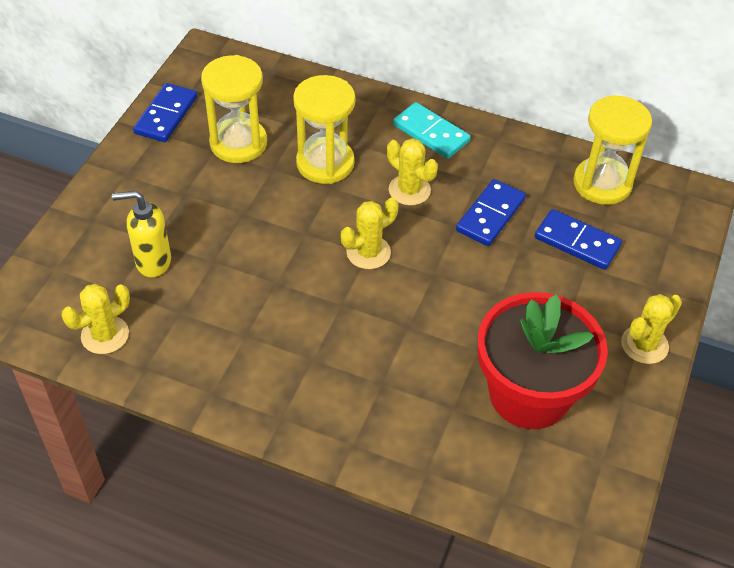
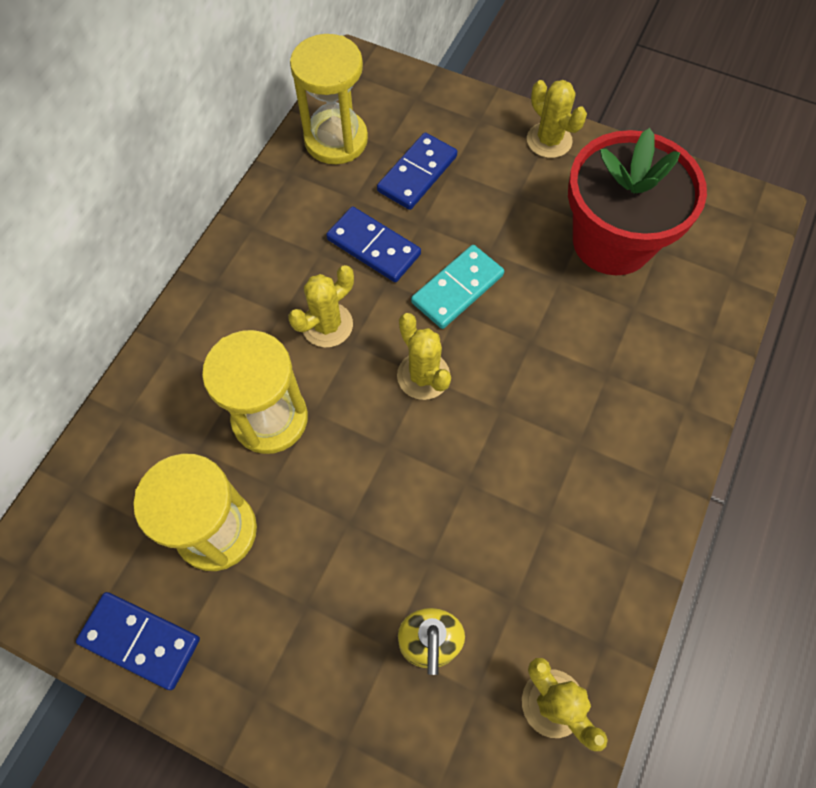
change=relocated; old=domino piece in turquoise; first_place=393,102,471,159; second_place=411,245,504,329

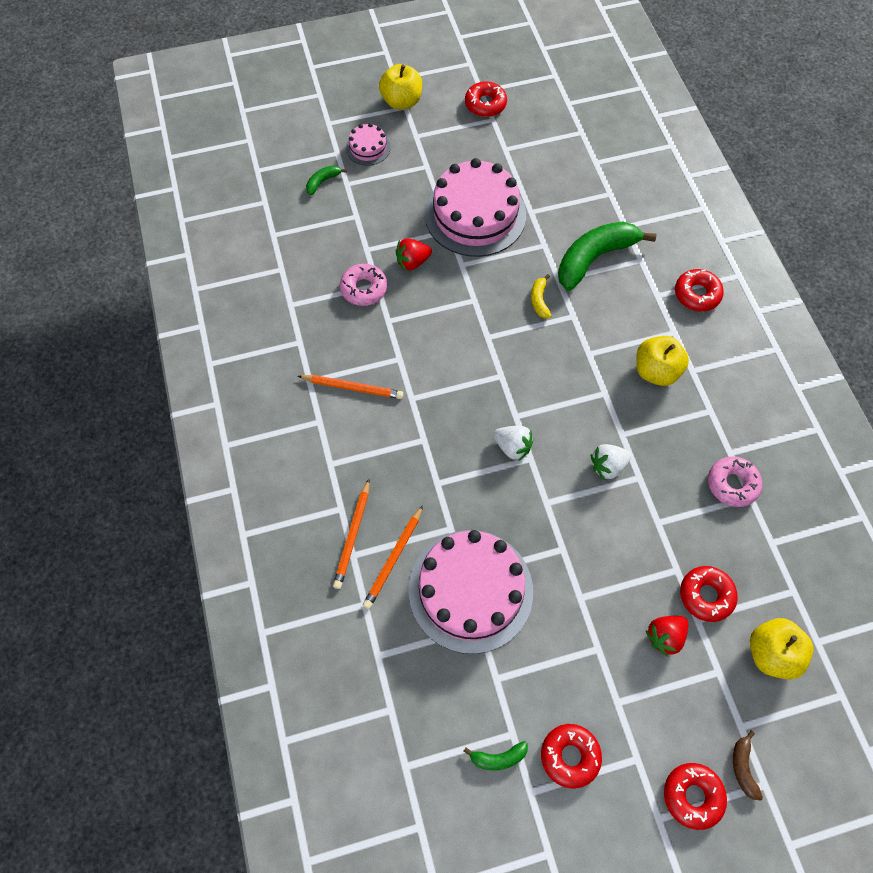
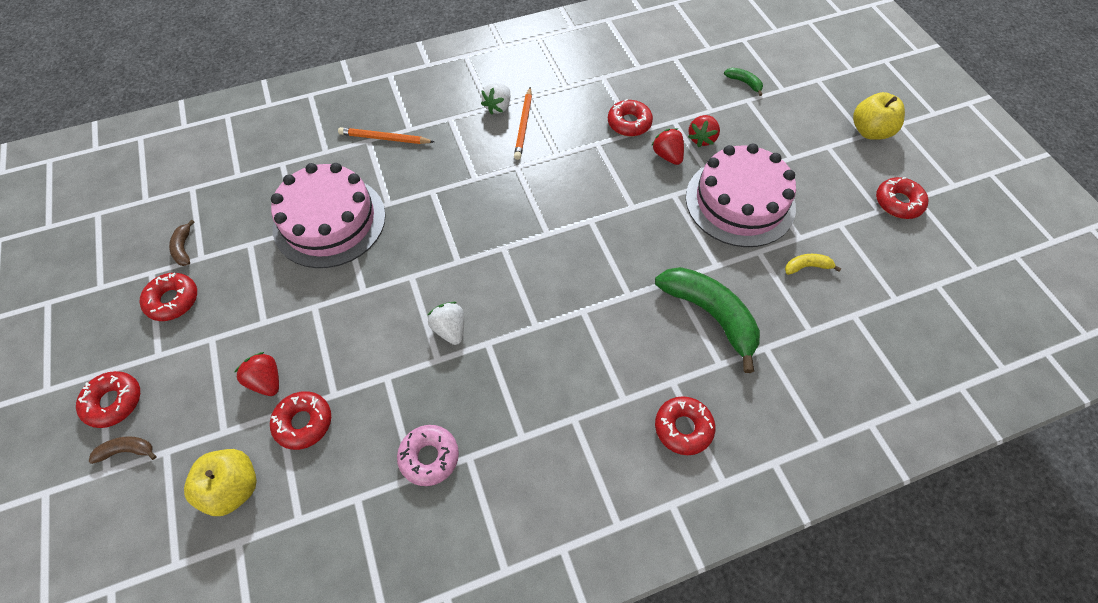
change=colour; old=toy banana in leaf-green; new=toy banana in russet; first_place=464,741,528,771; second_place=169,220,195,266
change=relocated; old=strawberry in white; first_place=493,426,533,461; second_place=481,83,510,115
change=colour; old=doughnut in rose-pink; new=doughnut in crimson; first_place=340,264,387,306; second_place=608,99,653,136
change=appeared; new=strawberry in crimson; second_place=688,115,720,147
change=relocated; old=toy banana in bright yellow; first_place=531,274,551,318; second_place=785,254,842,275
change=missing; old=gateau in rose-pink; first_place=346,123,391,166
change=missing; old=pencil in orange; first_place=363,505,423,609
change=missing; old=apple in bright yellow; first_place=636,336,689,386

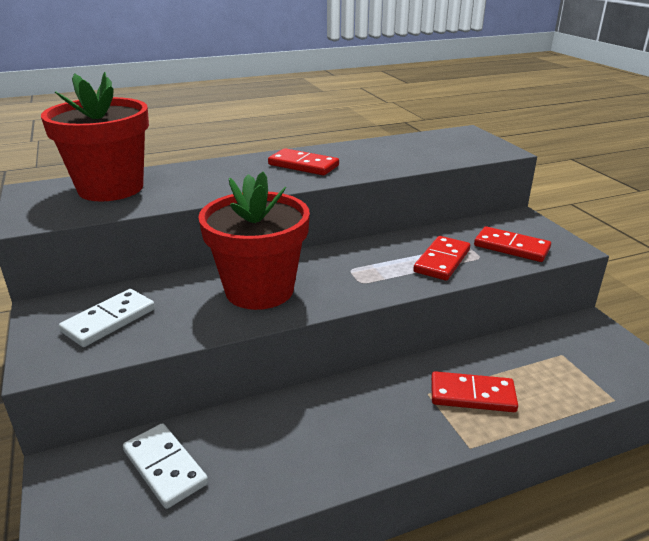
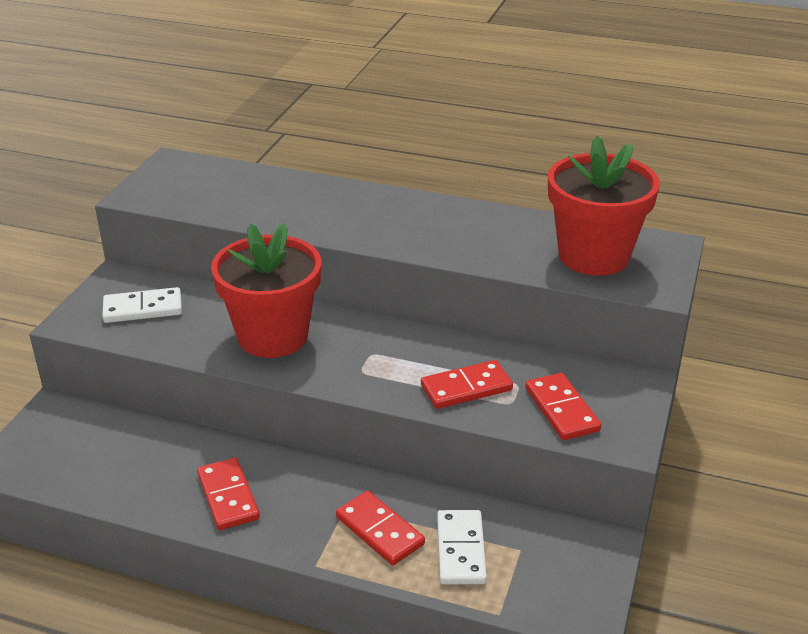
change=relocated; old=domino piece in crimson; first_place=268,148,339,175; second_place=197,457,260,530
change=relocated; old=domino piece in white; first_place=123,423,208,509; second_place=437,510,487,584
change=relocated; old=plant pot in crimson; first_place=41,72,149,202; second_place=548,136,660,276

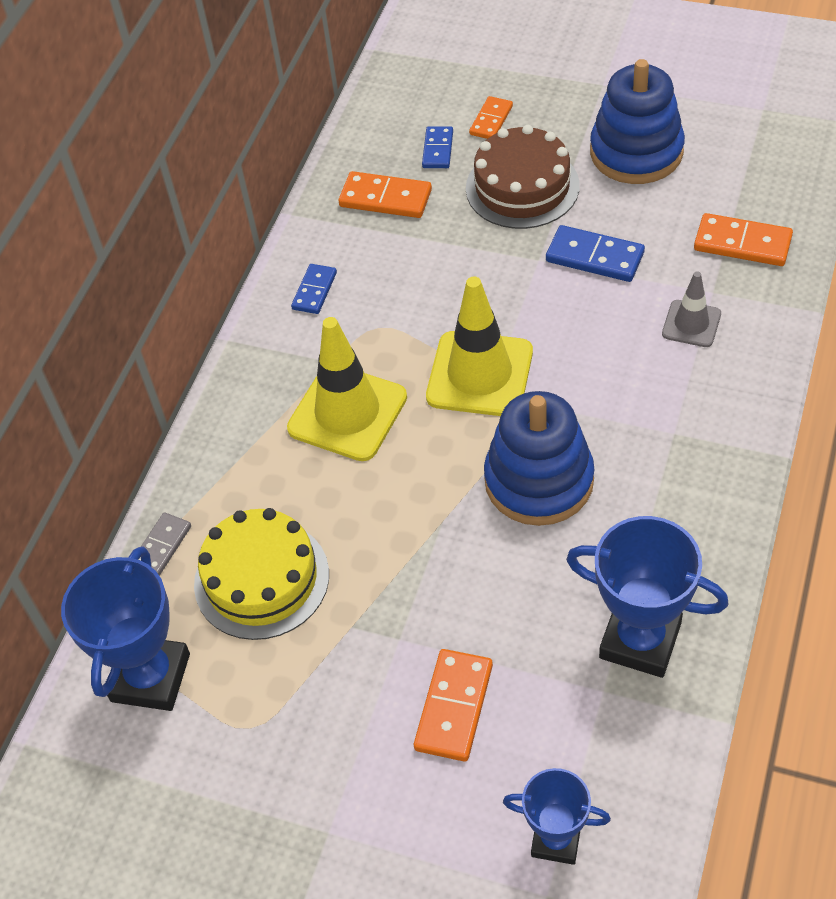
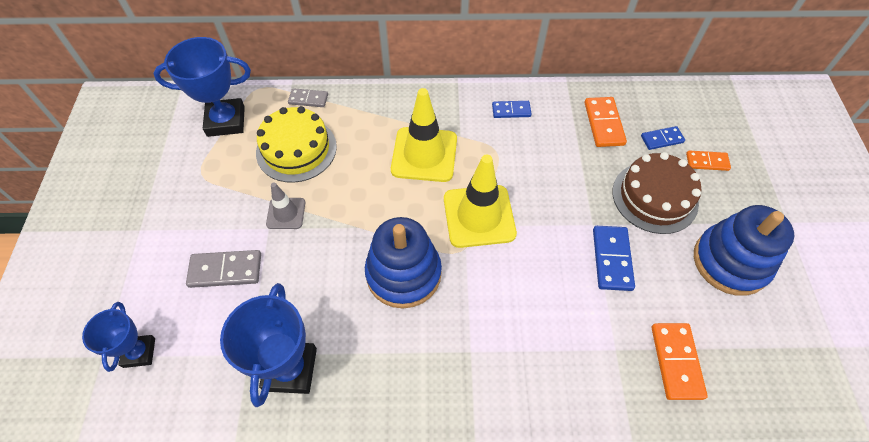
change=colour; old=domino piece in orange; new=domino piece in gray; first_place=414,649,493,762; second_place=186,250,261,288
change=relocated; old=safety cone in gray; first_place=662,271,721,347; second_place=266,182,305,229

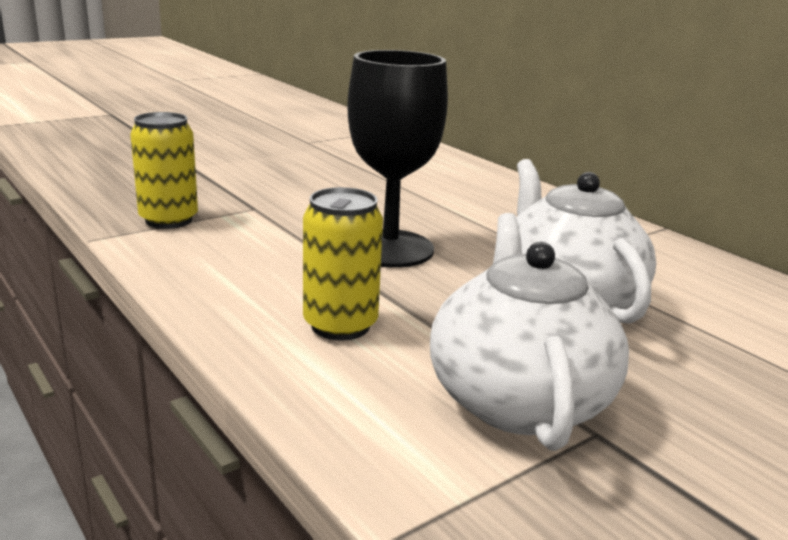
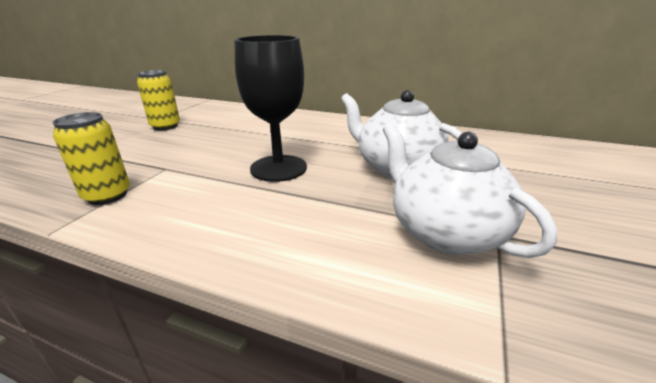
change=relocated; old=can in bright yellow; first_place=303,187,383,341; second_place=137,70,180,130

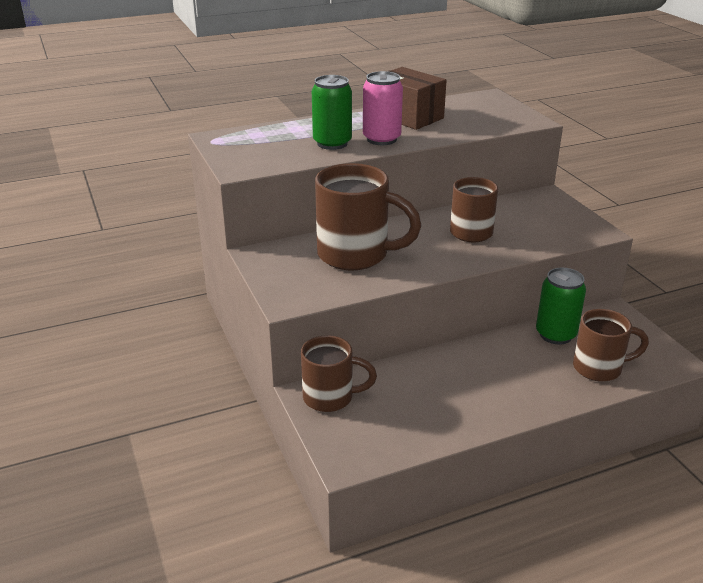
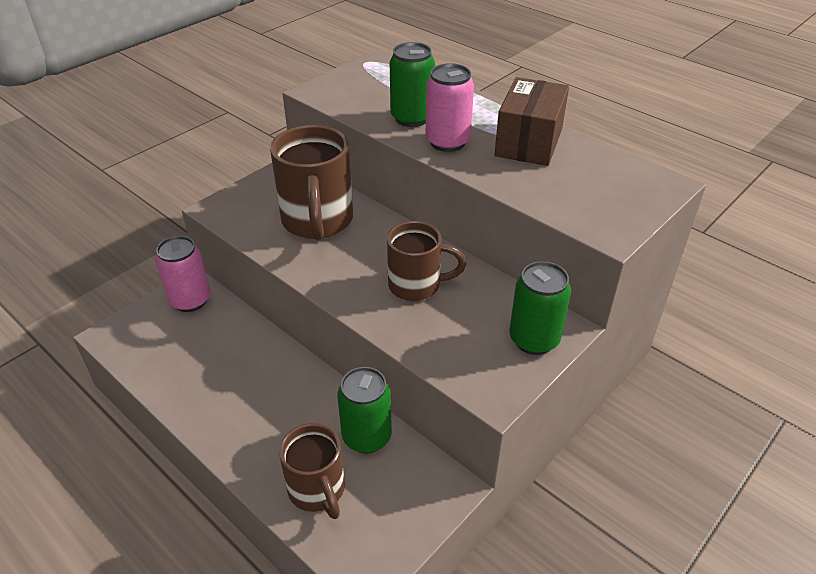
change=exchanged; old=mug in russet; new=can in rose-pink; first_place=301,335,377,412; second_place=156,236,210,312
change=appeared; new=can in leaf-green; second_place=509,261,571,355

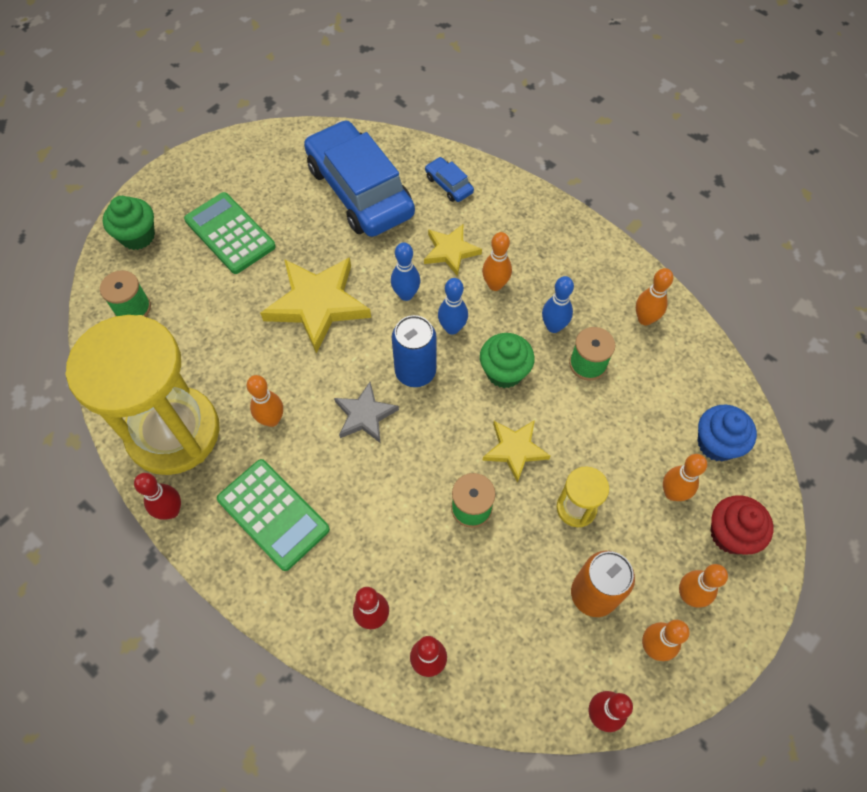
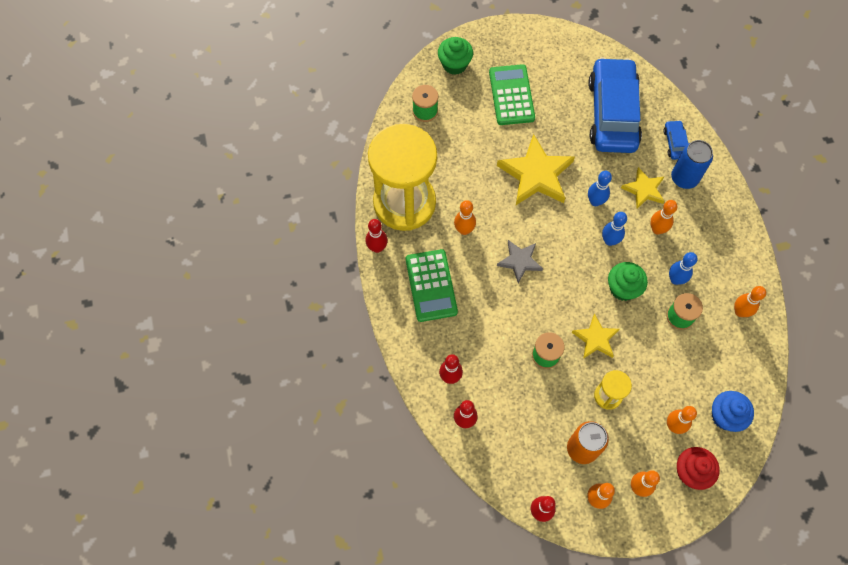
change=relocated; old=can in cobalt; first_place=392,315,437,387; second_place=671,140,713,189

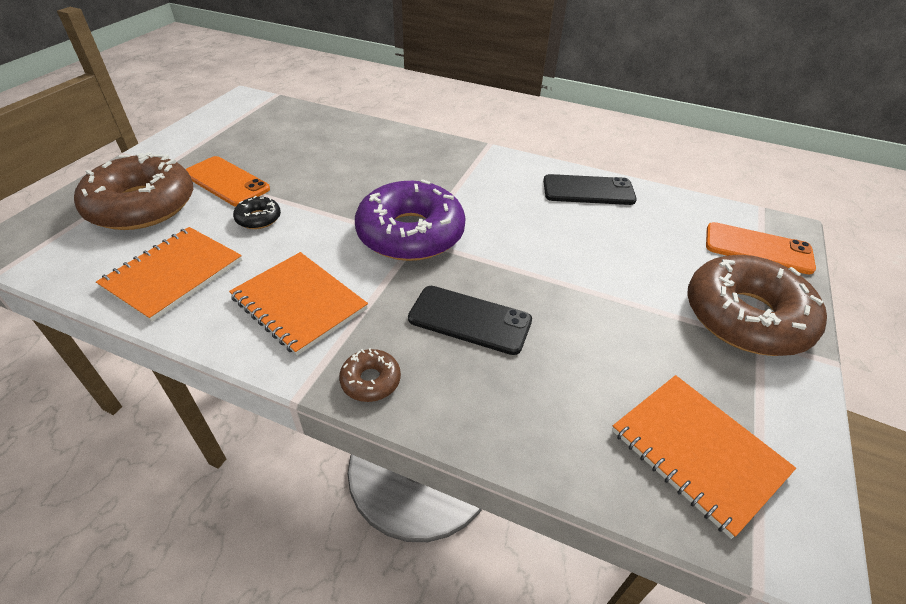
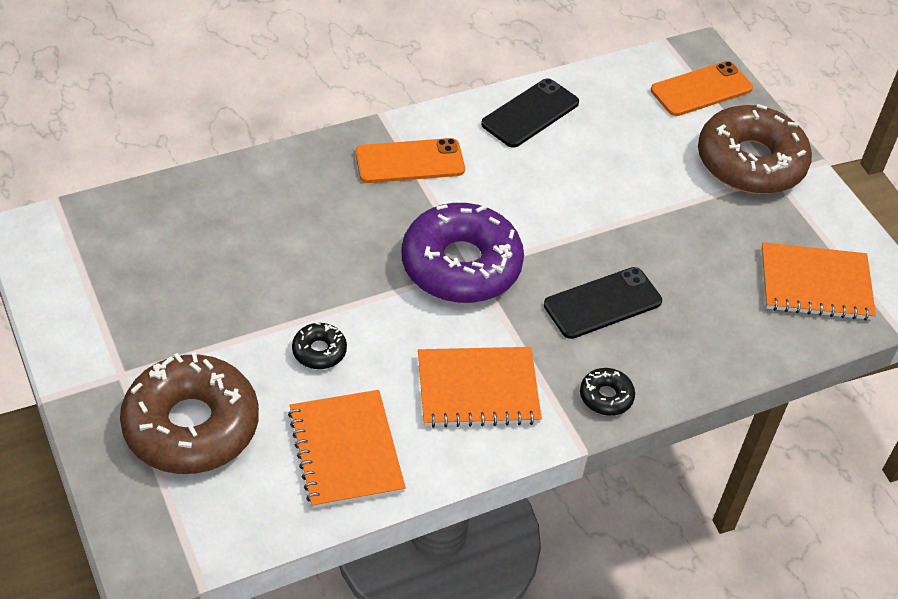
change=relocated; old=mobile phone in orange; first_place=186,156,270,206; second_place=356,138,465,183
change=colour; old=doughnut in russet; new=doughnut in ebony; first_place=339,348,401,402; second_place=580,368,635,416

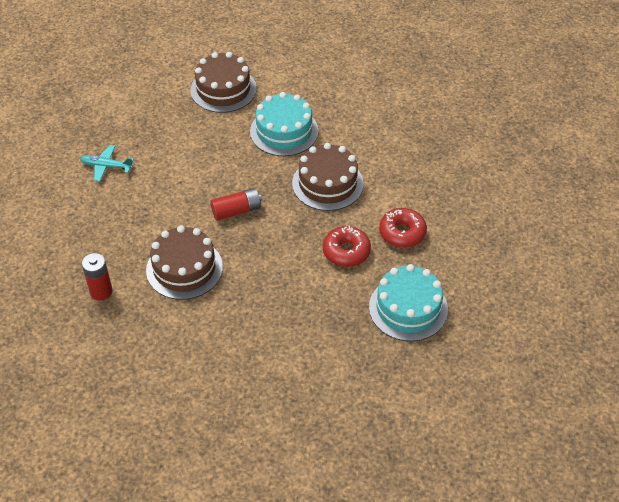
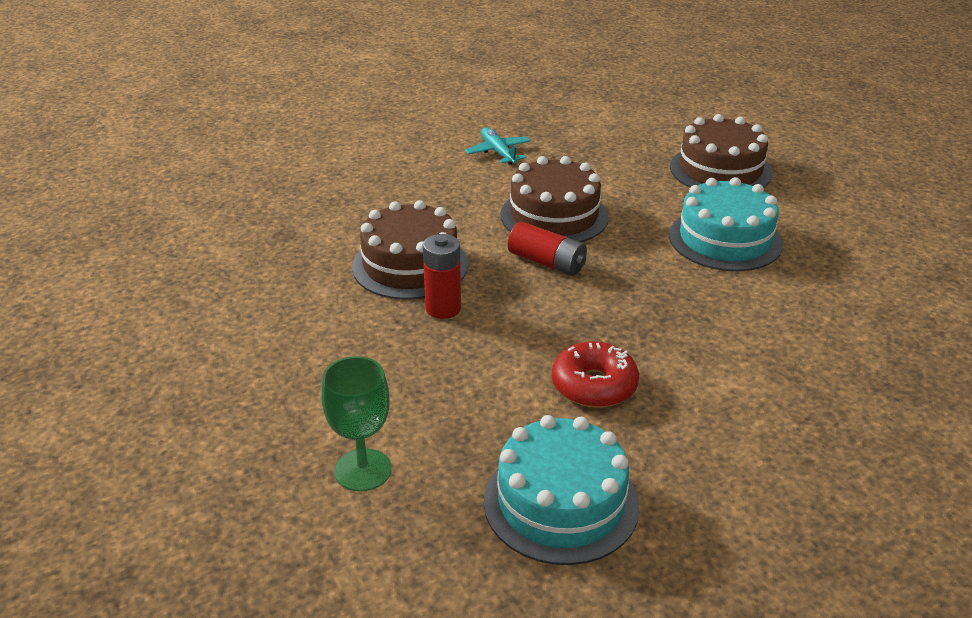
change=appeared; new=chalice in leaf-green; second_place=321,356,392,492
change=relocated; old=AA battery in crimson; first_place=82,253,113,301; second_place=423,234,461,319
change=relocated; old=gateau in russet; first_place=292,143,364,211; second_place=501,156,609,242
change=missing; old=doughnut in crimson; first_place=379,208,427,248

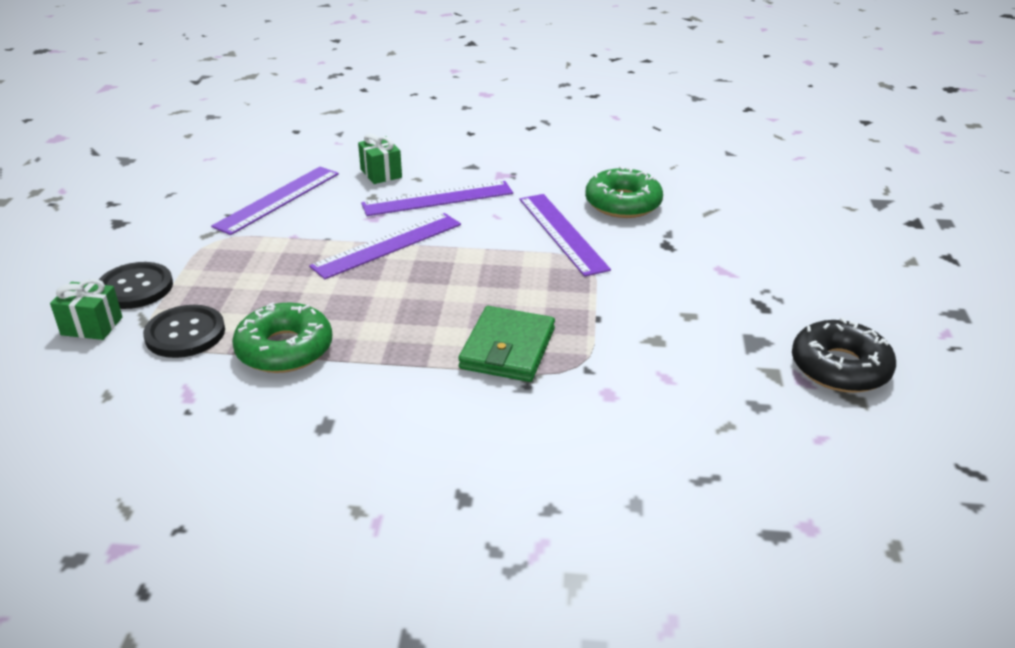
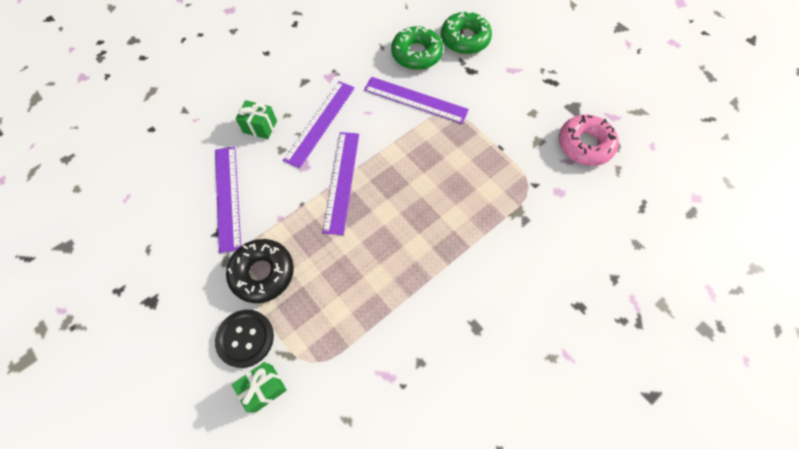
change=relocated; old=doughnut in ebony; first_place=792,318,896,393; second_place=226,239,294,303
change=relocated; old=doughnut in leaf-green; first_place=232,302,332,373; second_place=441,11,492,54
change=appeared; new=doughnut in rose-pink; second_place=559,115,619,166
change=missing; old=button in ebony; first_place=143,305,225,358
change=missing; old=card wallet in leaf-green; first_place=458,306,555,382

